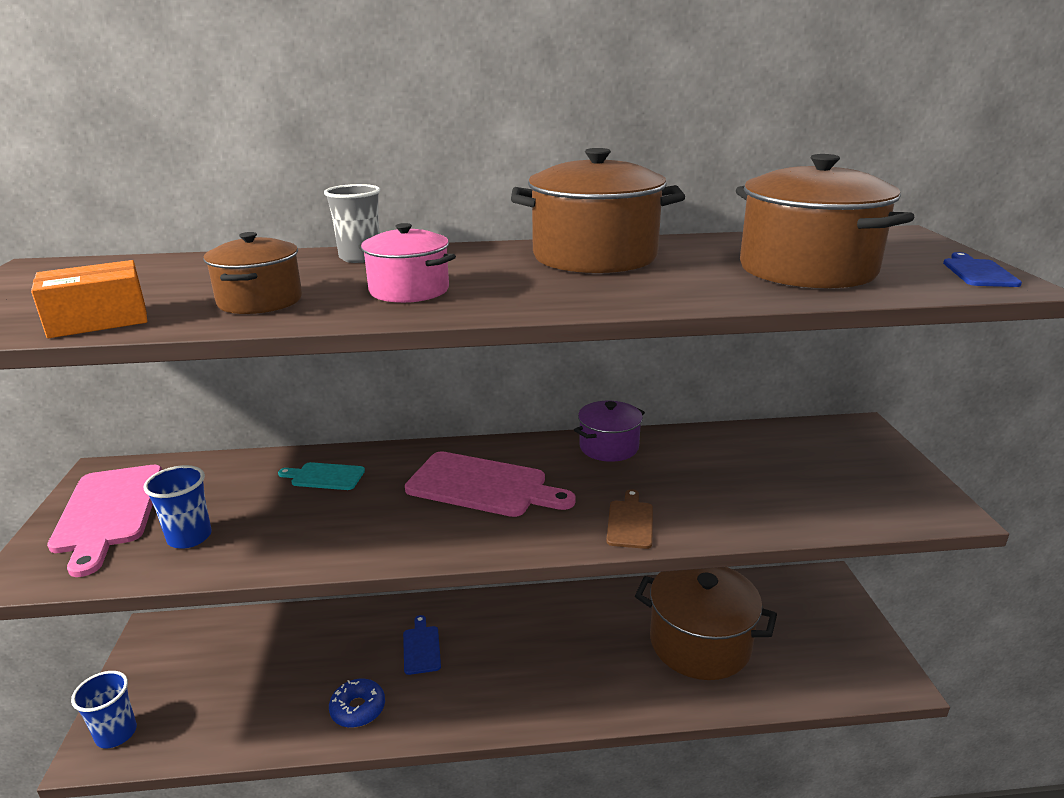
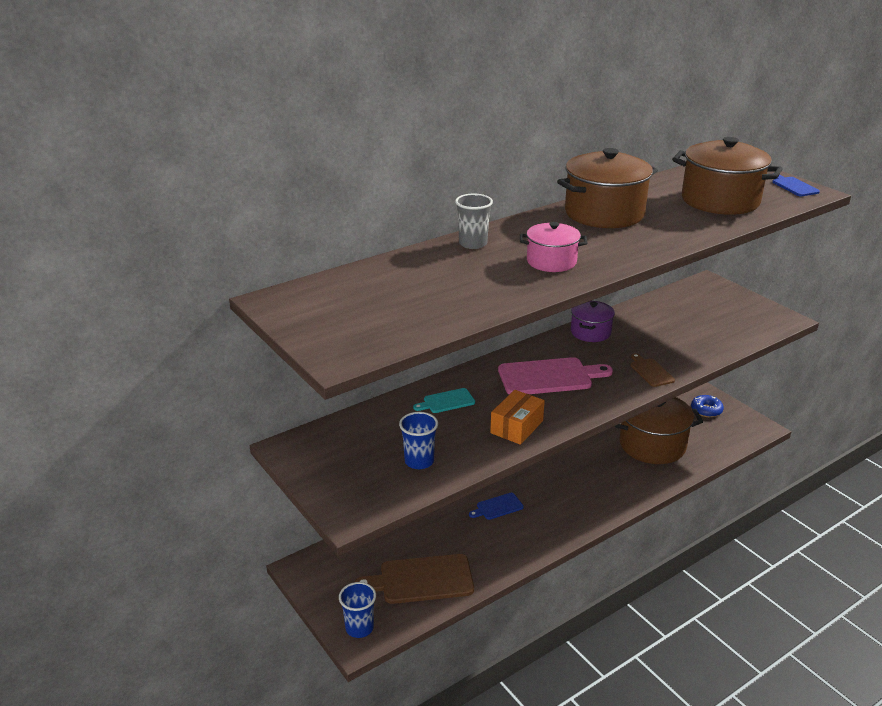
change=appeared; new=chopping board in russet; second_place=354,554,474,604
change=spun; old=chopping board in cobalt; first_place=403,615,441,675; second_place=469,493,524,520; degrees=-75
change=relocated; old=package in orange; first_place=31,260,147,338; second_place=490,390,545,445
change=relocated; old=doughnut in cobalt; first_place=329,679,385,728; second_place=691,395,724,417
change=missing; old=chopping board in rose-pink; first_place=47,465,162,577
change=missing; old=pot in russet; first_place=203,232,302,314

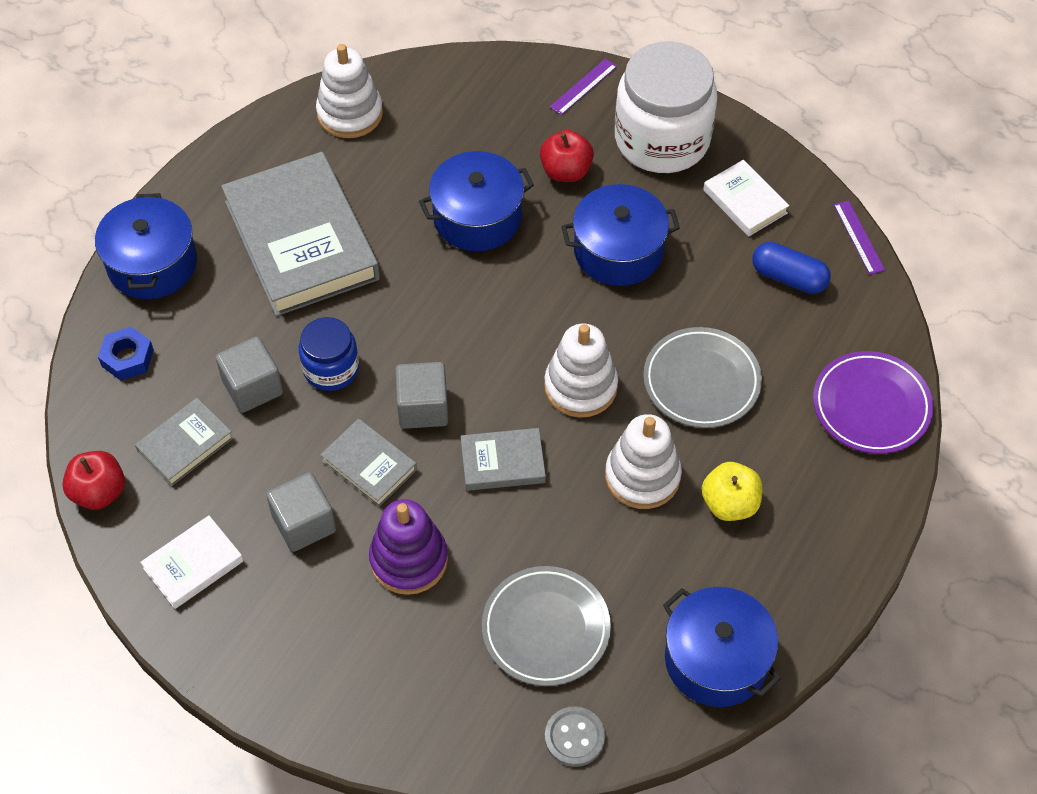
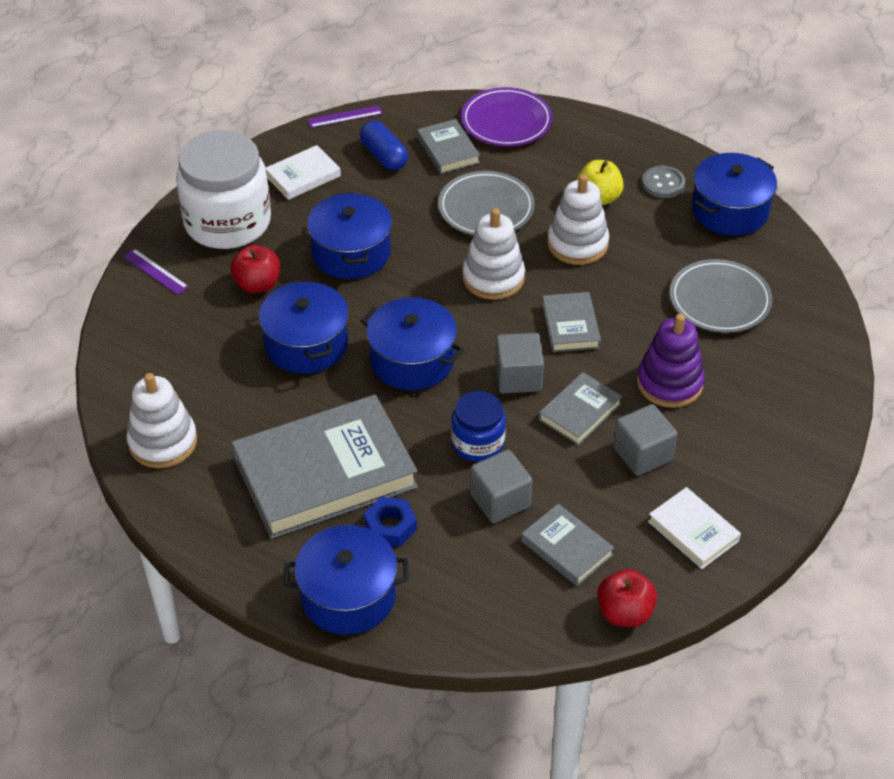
change=spun; old=pill shape in cobalt; first_place=752,242,831,294; second_place=360,121,408,170; degrees=-60
change=appeared; new=pot in cobalt; second_place=361,297,464,390
change=relocated; old=hexagon nut in cobalt; first_place=98,327,154,381; second_place=364,497,417,547
change=appeared; new=hardback in gray; second_place=417,119,480,174
change=relocated; old=button in gray; first_place=545,706,605,767; second_place=642,166,685,198

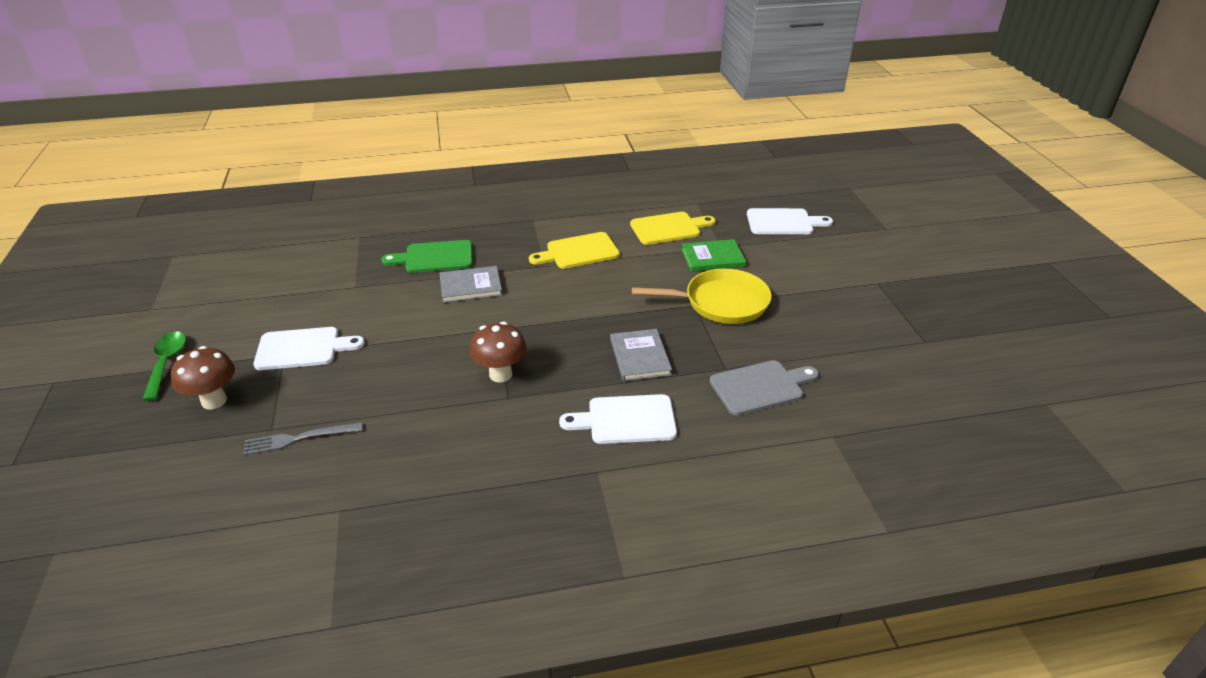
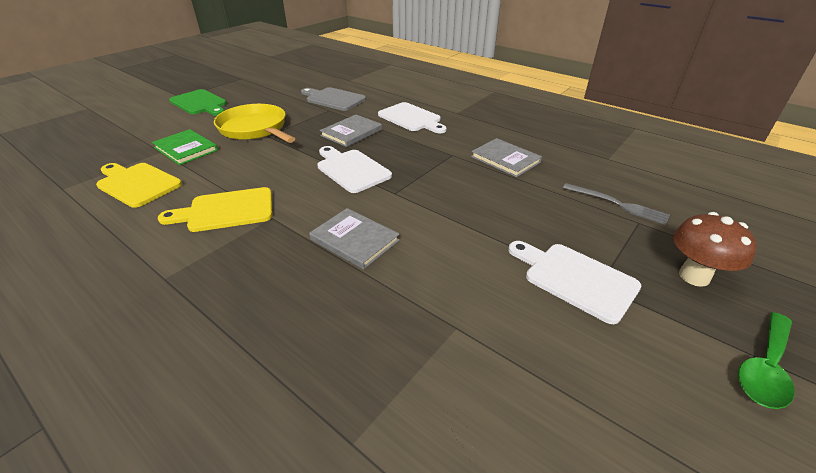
change=spun; old=chopping board in bright yellow; first_place=529,232,620,269; second_place=158,187,272,232; degrees=135
change=relocated; old=chopping board in leaf-green; first_place=381,240,473,273; second_place=169,89,227,116
change=relocated; old=chopping board in white; first_place=747,208,833,234; second_place=317,146,392,193
change=appeared; new=hardback in gray; second_place=471,138,542,177
change=missing; old=mushroom in russet; first_place=470,321,527,383

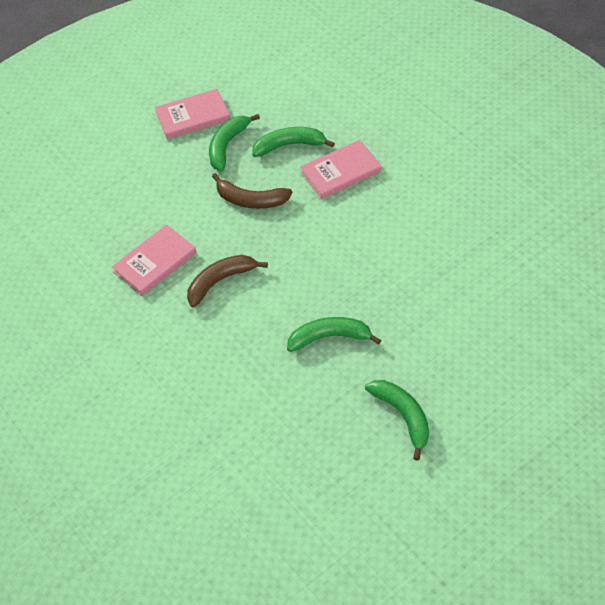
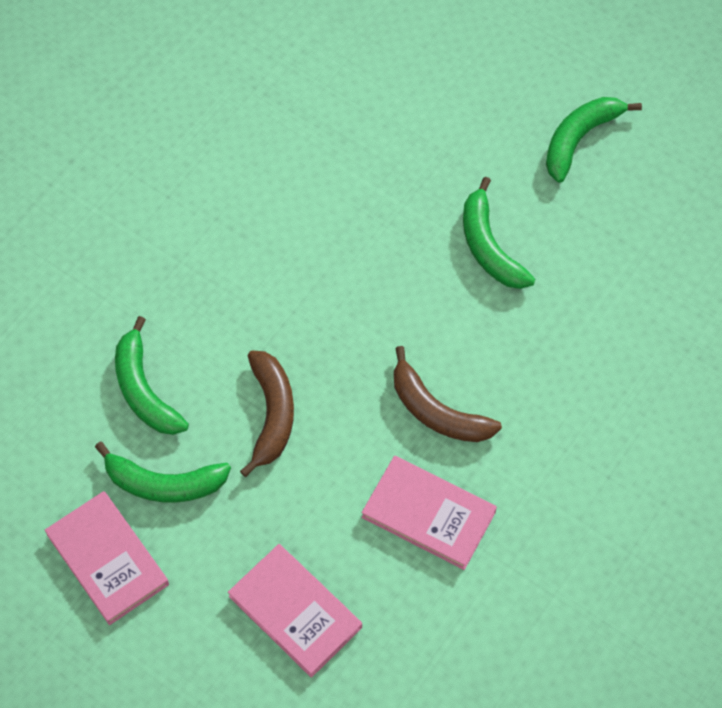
change=relocated; old=hardback in rose-pink; first_place=300,140,382,199; second_place=228,544,362,678

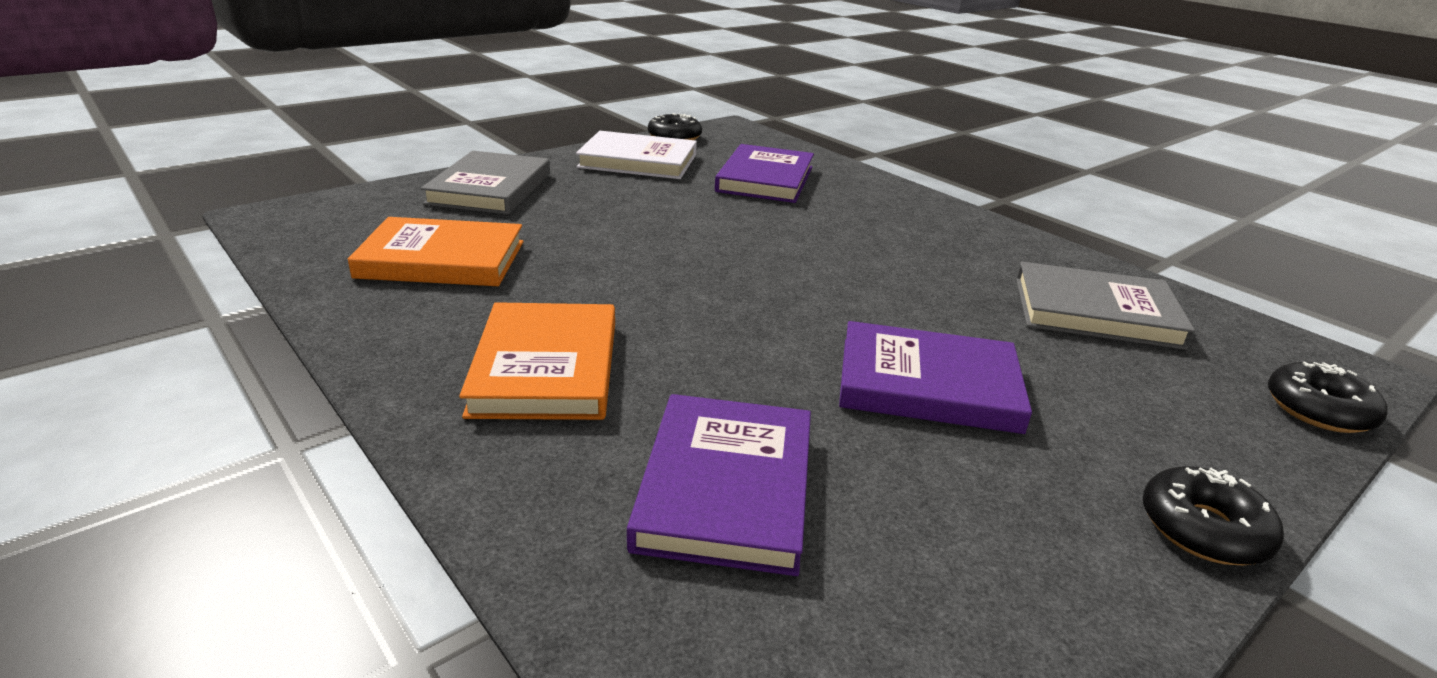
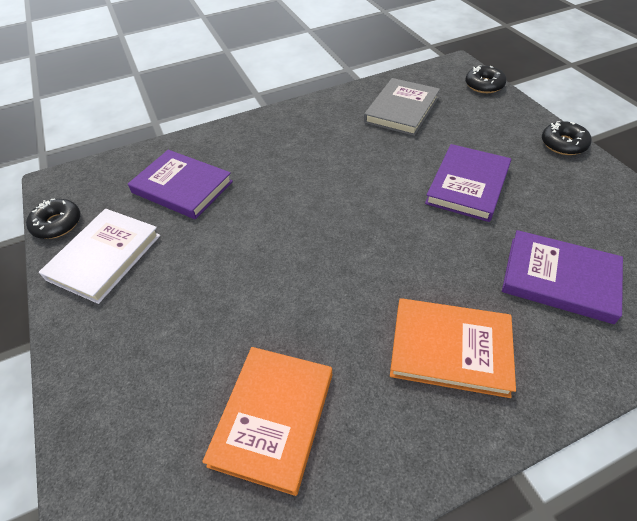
change=missing; old=hardback in gray; first_place=421,151,550,215

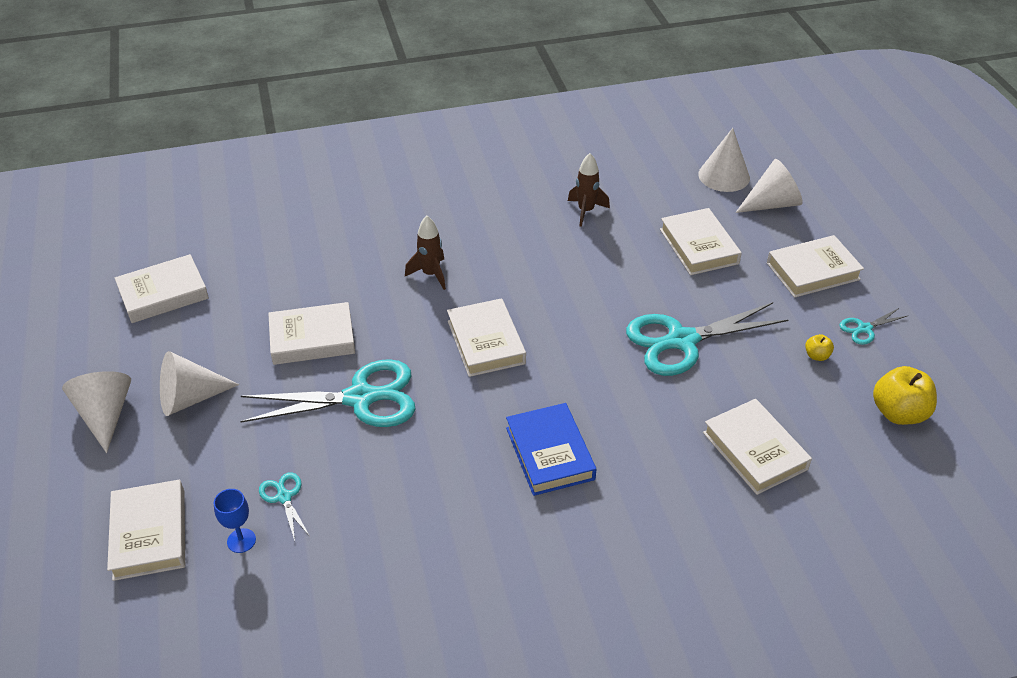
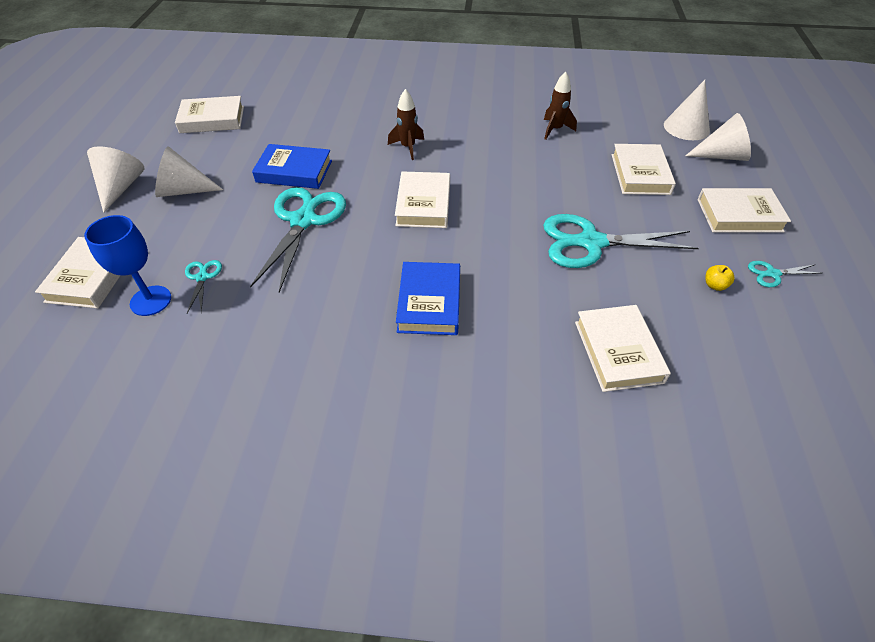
change=size; old=chalice in cobalt; first_place=214,489,256,553; second_place=84,215,171,316; factor=1.63
change=spun; old=pair of scissors in turquoise; first_place=240,359,415,427; second_place=250,187,346,292; degrees=-90
change=colour; old=hardback in white; new=hardback in cobalt; first_place=268,302,355,365; second_place=252,144,332,189
change=missing; old=apple in bright yellow; first_place=873,366,937,425

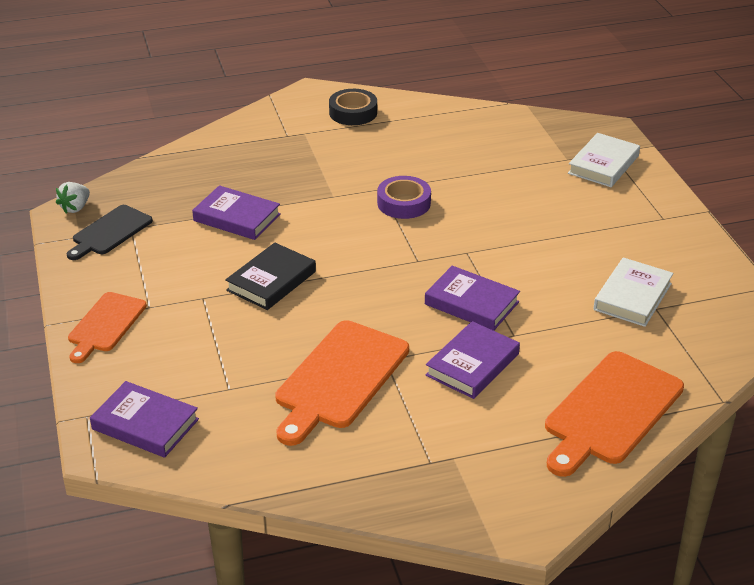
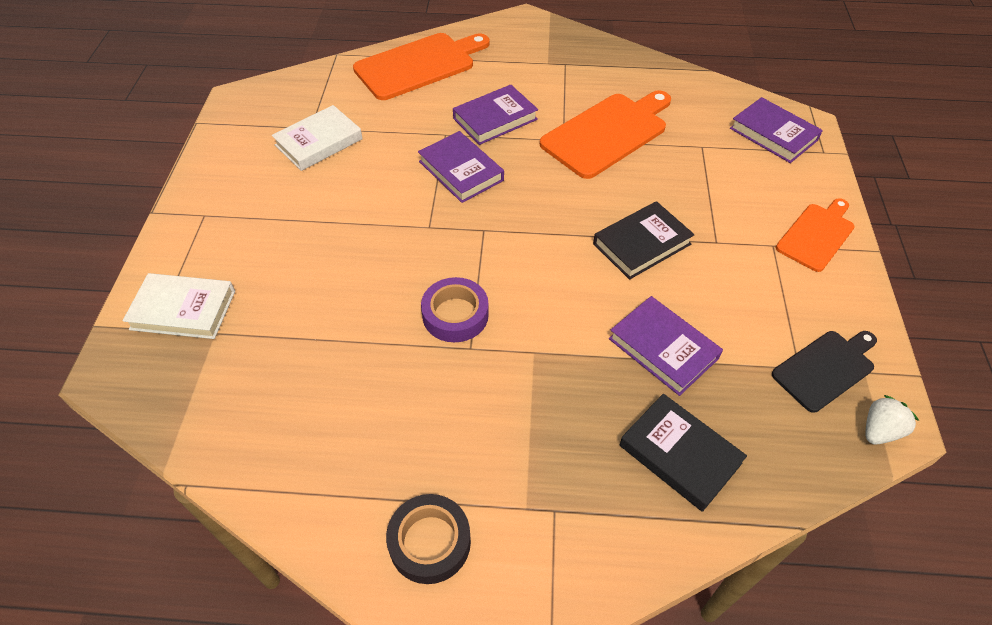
change=spun; old=hardback in white; first_place=568,133,640,187; second_place=123,273,235,339; degrees=45
change=appeared; new=hardback in ebony; second_place=620,394,747,512

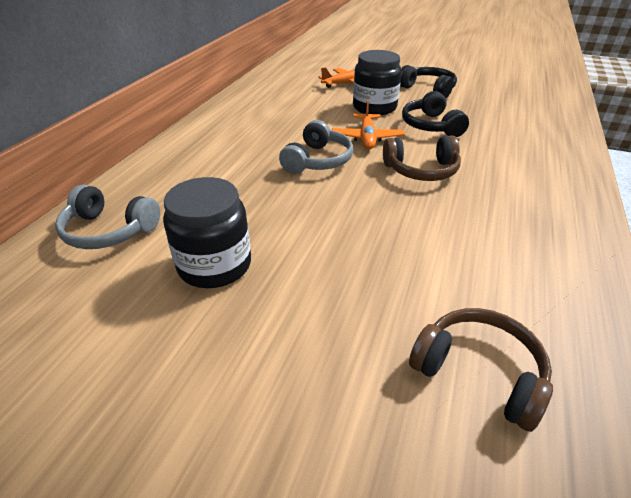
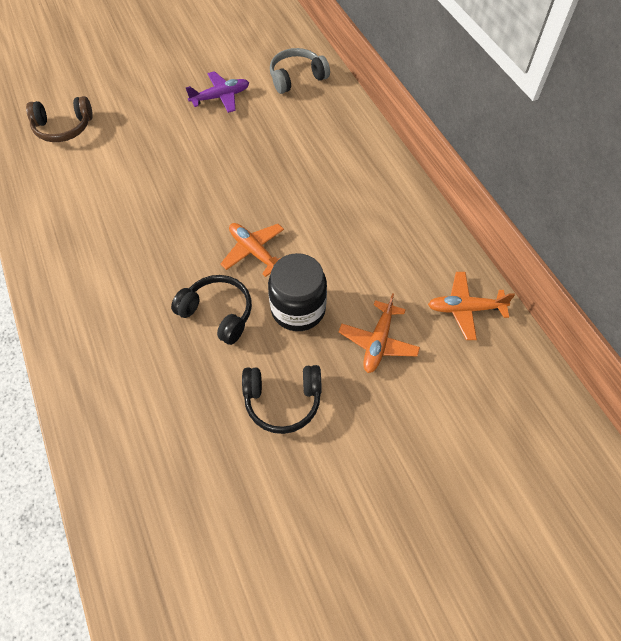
change=exchanged; old=jar in ebony; new=plane in purple; first_place=163,177,251,288; second_place=186,71,249,113
change=appeared; new=plane in orange; second_place=428,272,515,340
change=missing; old=headset in gray; first_place=279,120,353,174
change=missing; old=headset in russet; first_place=383,135,461,181

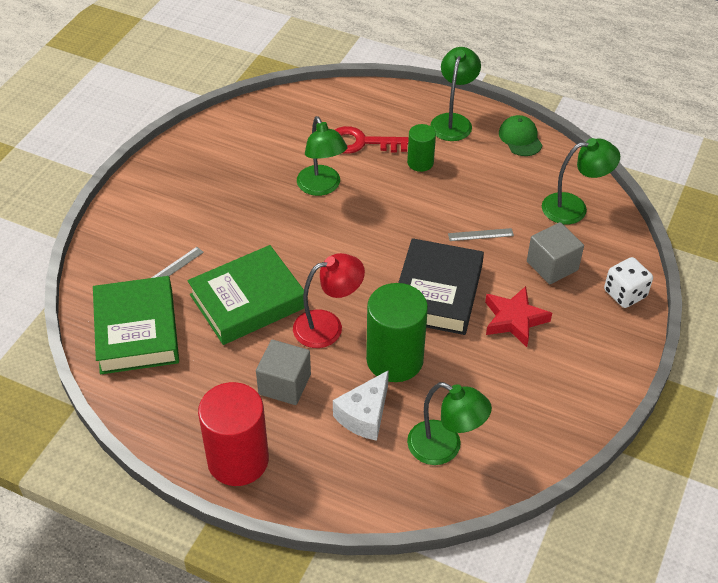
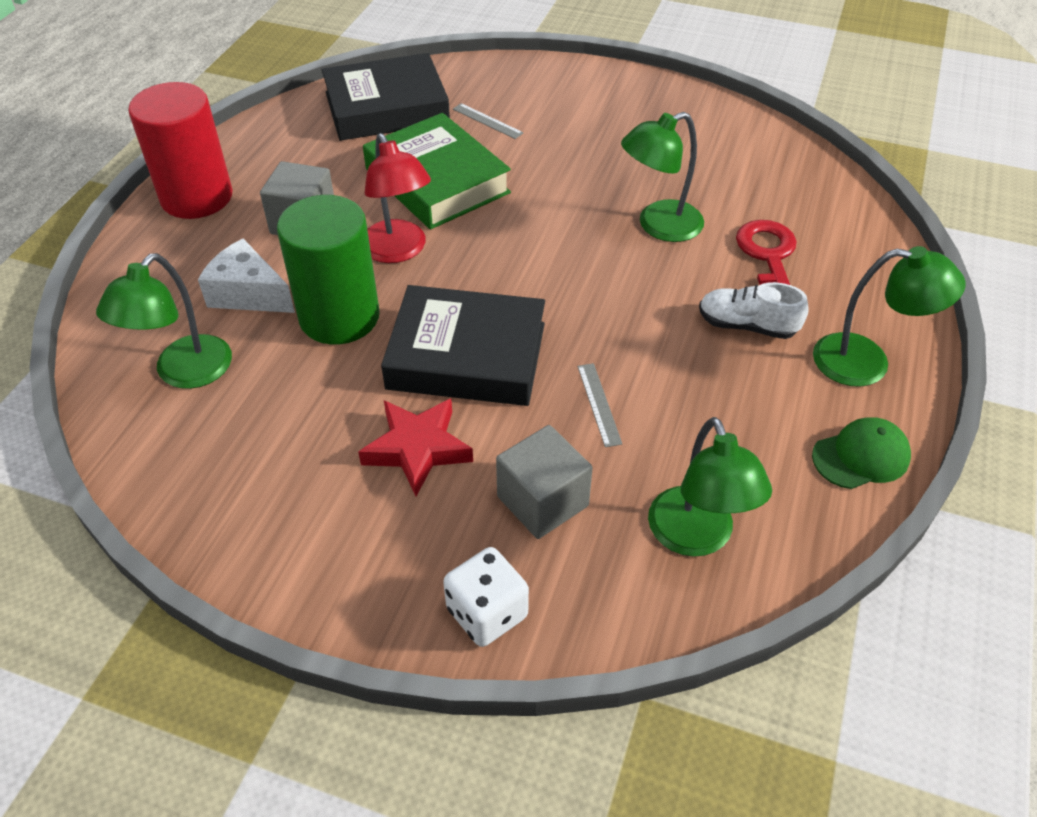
change=colour; old=hardback in leaf-green; new=hardback in ebony; first_place=93,276,179,374; second_place=322,53,450,141
change=exchanged; old=solid cylinder in leaf-green; new=lace-up shoe in white; first_place=407,124,436,172; second_place=699,282,809,339

